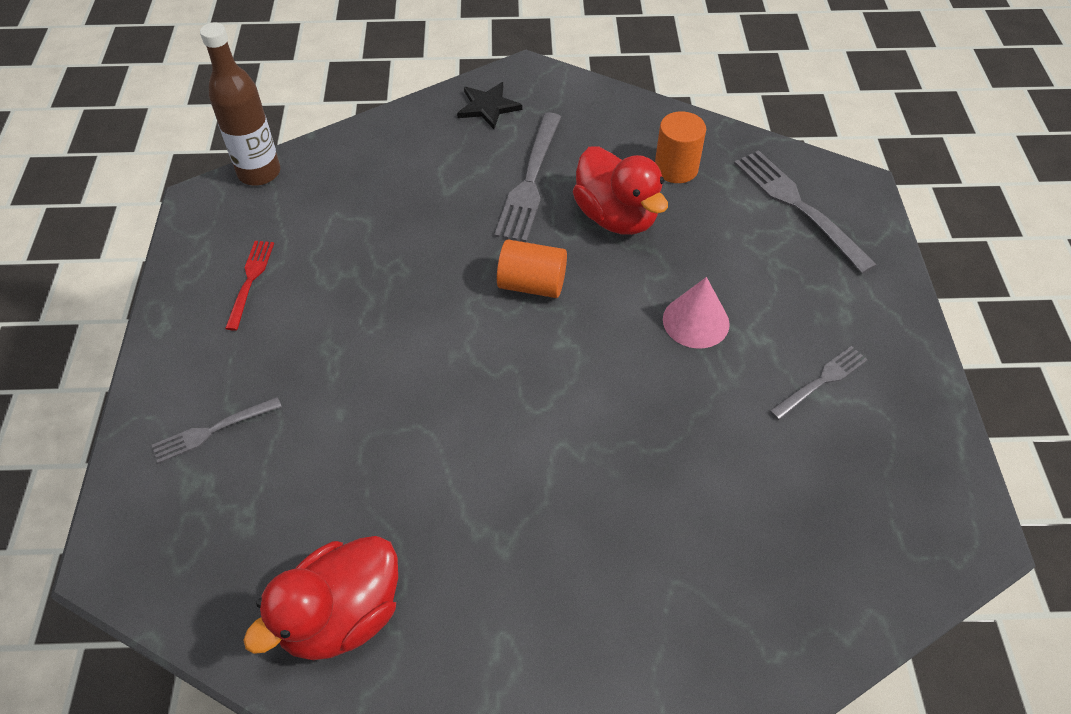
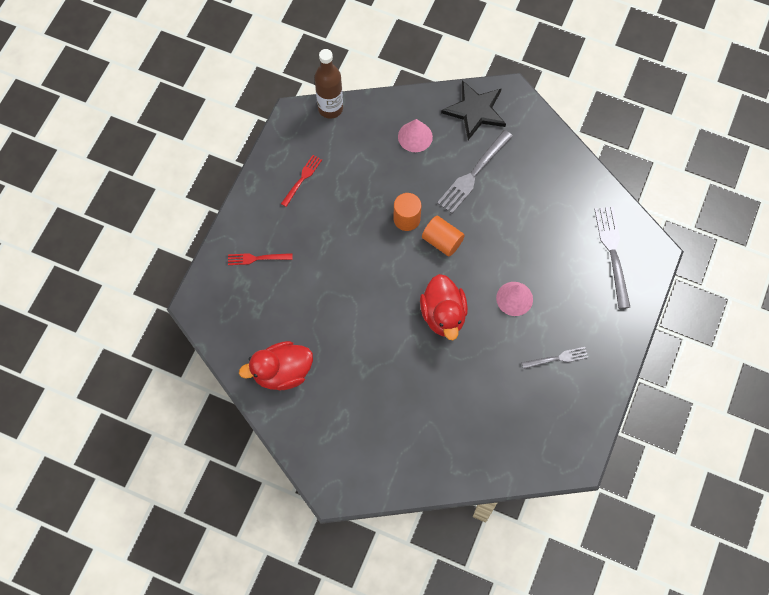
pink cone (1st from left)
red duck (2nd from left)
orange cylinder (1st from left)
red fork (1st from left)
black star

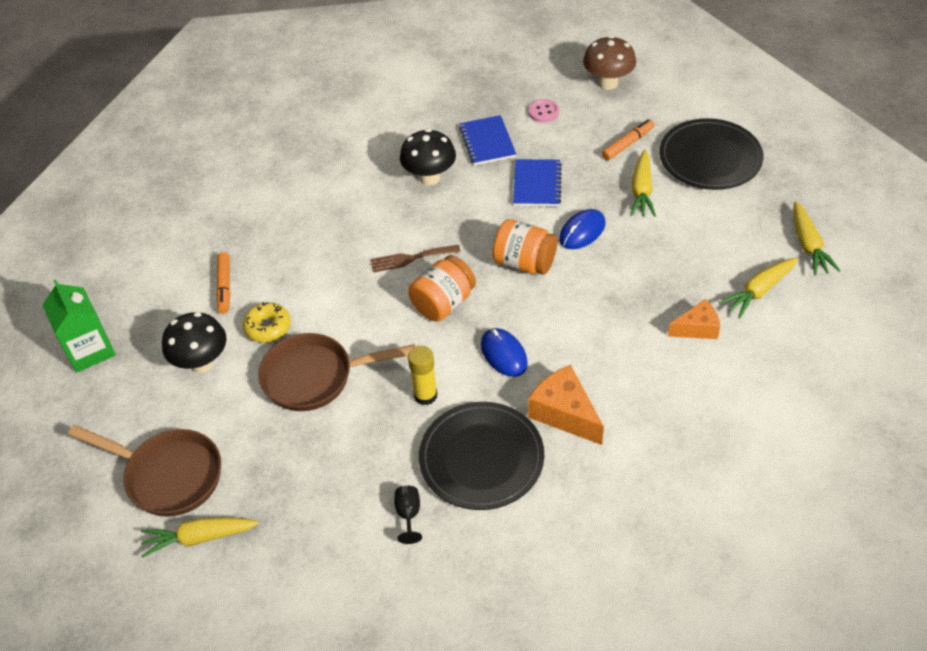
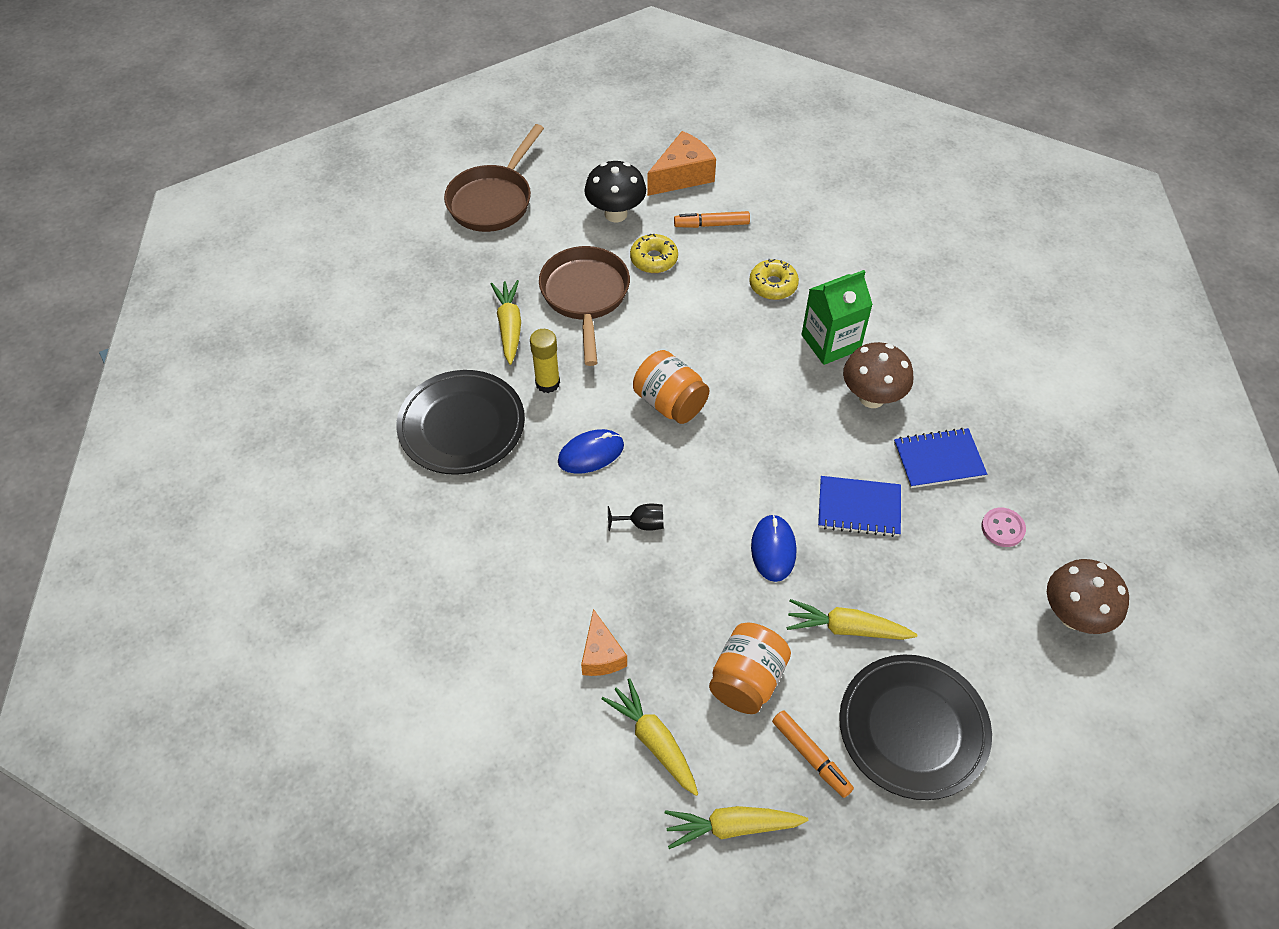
brown fork
yellow donut (2nd from left)
green carton
yellow carrot (1st from left)
black goblet
orange jar (2nd from left)
orange cheese (2nd from left)
orange marker (2nd from left)
brown mushroom (1st from left)
blue mouse (2nd from left)

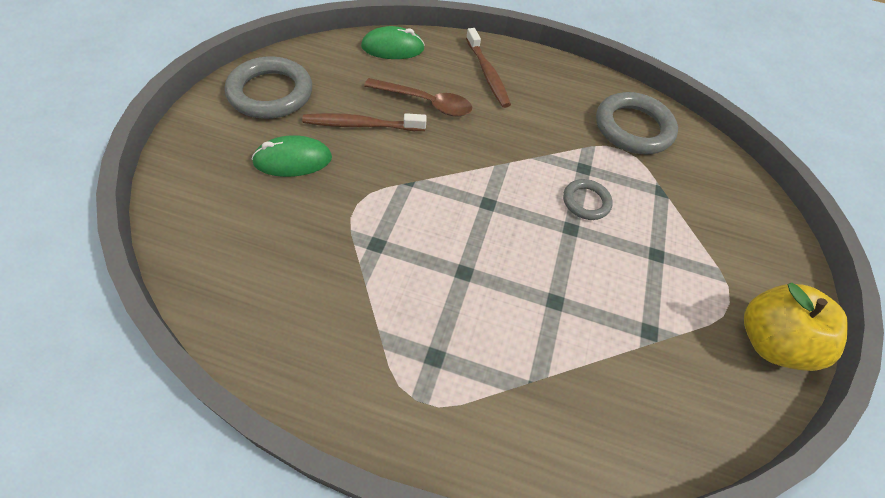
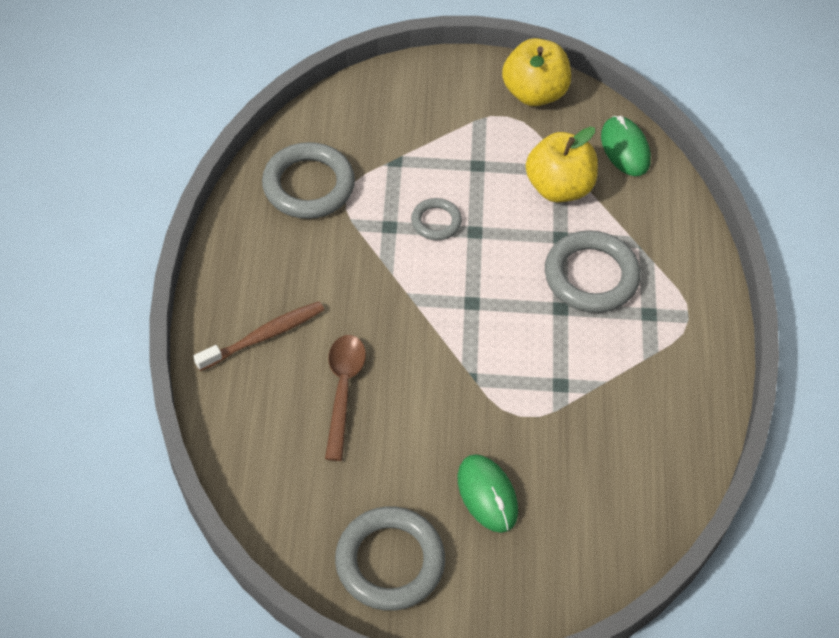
brown toothbrush (1st from left in the first image)
yellow apple (2nd from left)
grey ring (4th from left)
green mouse (2nd from left)

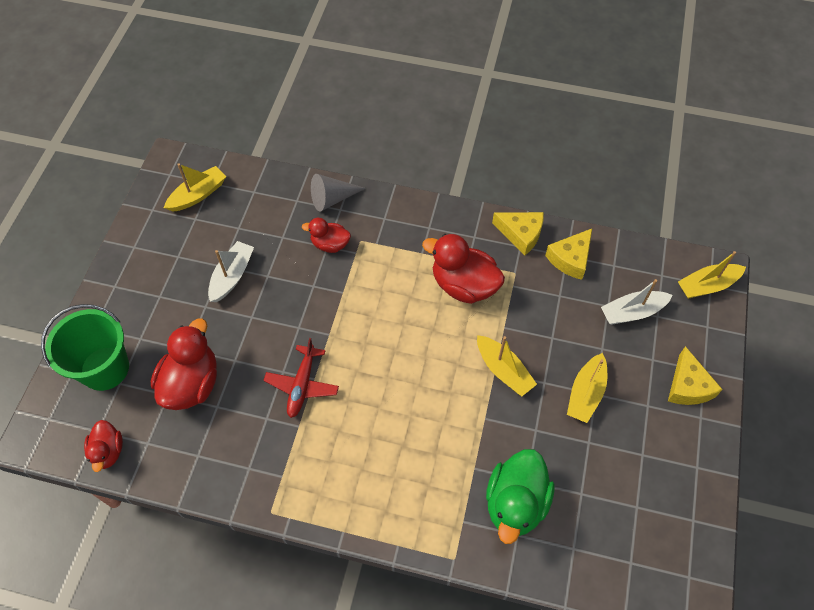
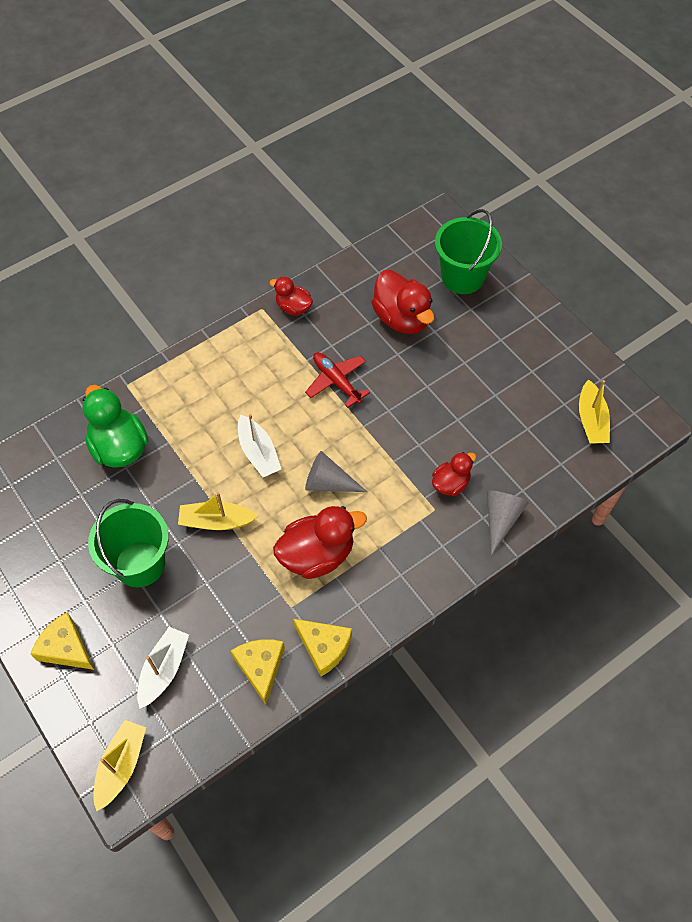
grey cone (1st from left)
red duck (1st from left)
white boat (2nd from left)
green bucket (1st from left)
yellow cheese (3rd from left)

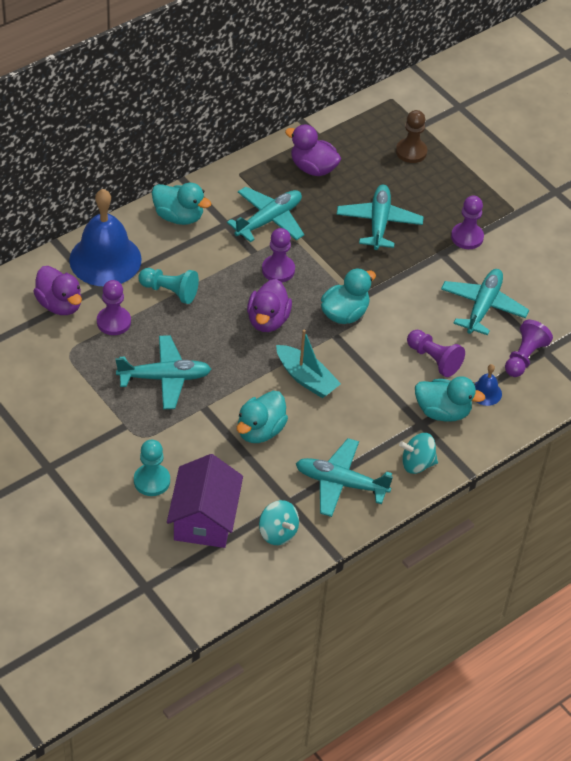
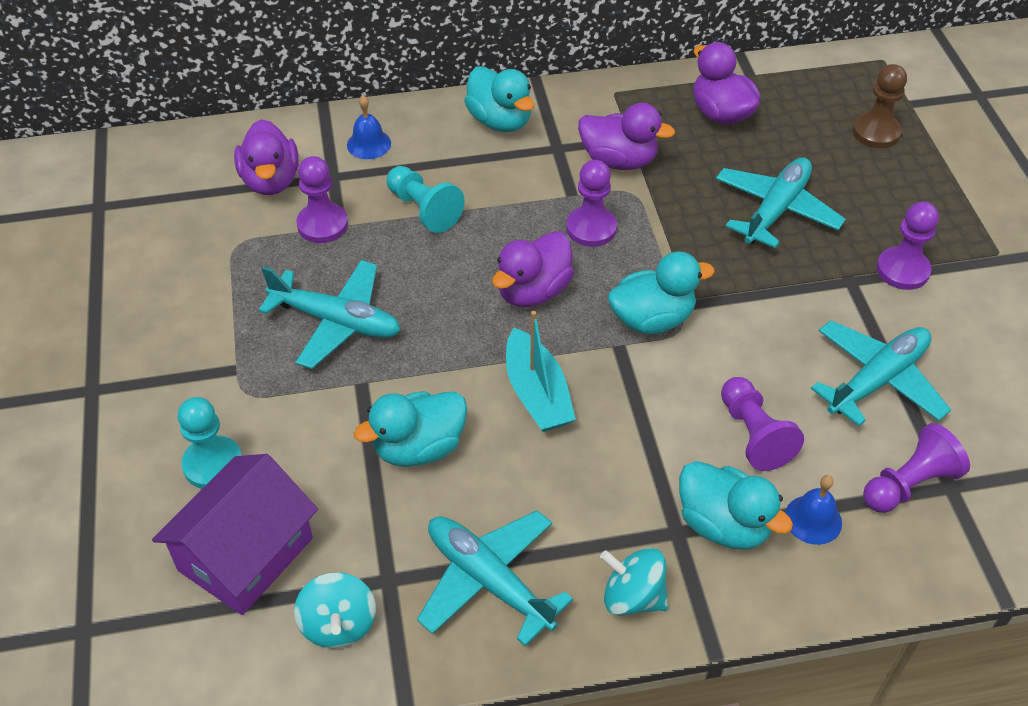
purple duck (3rd from left)
blue bell (1st from left)

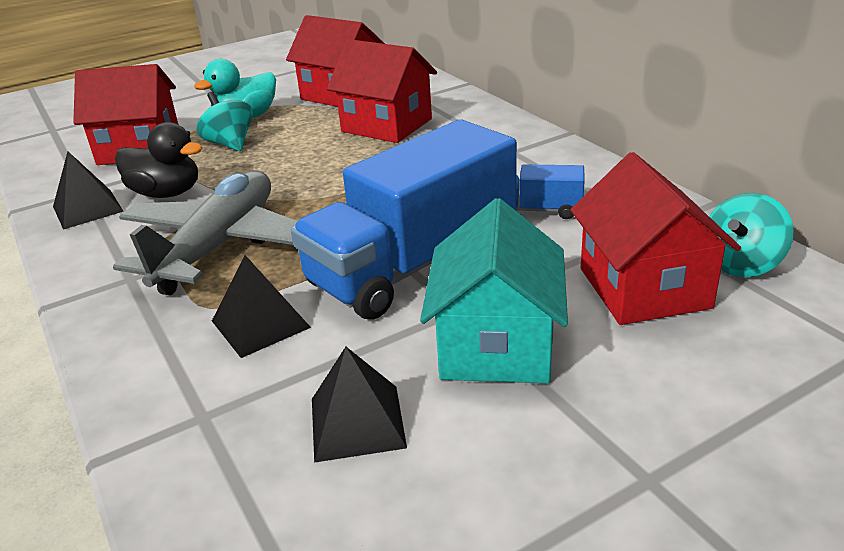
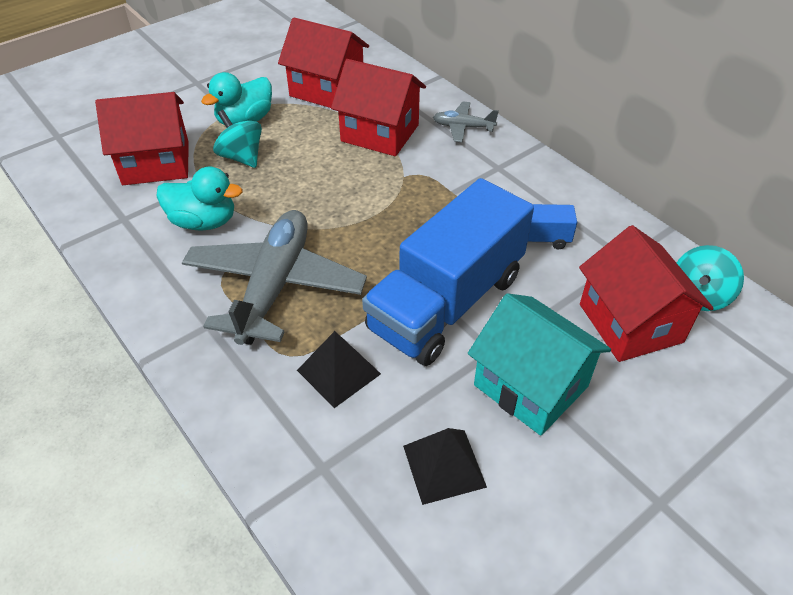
black pyramid (1st from left in the first image)
grey plane (2nd from left)
turquoise duck (1st from left)
turquoise house

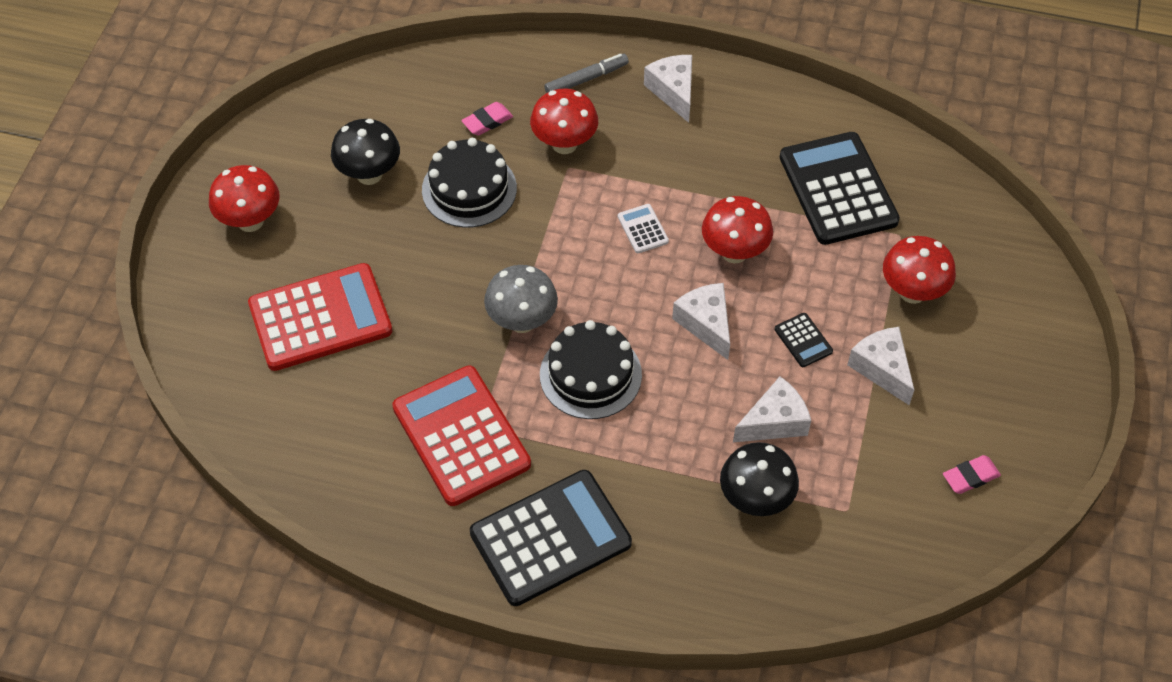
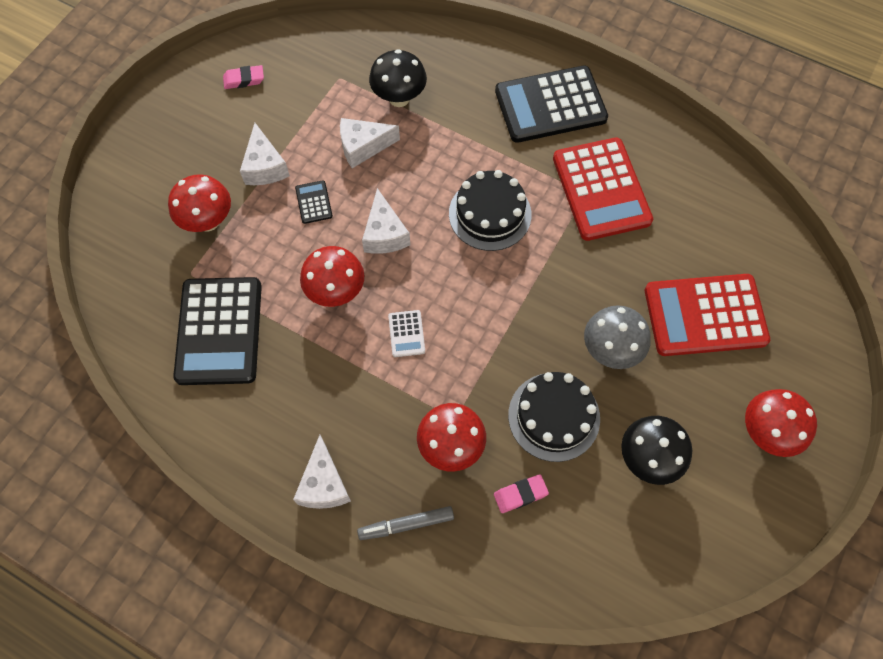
grey mushroom

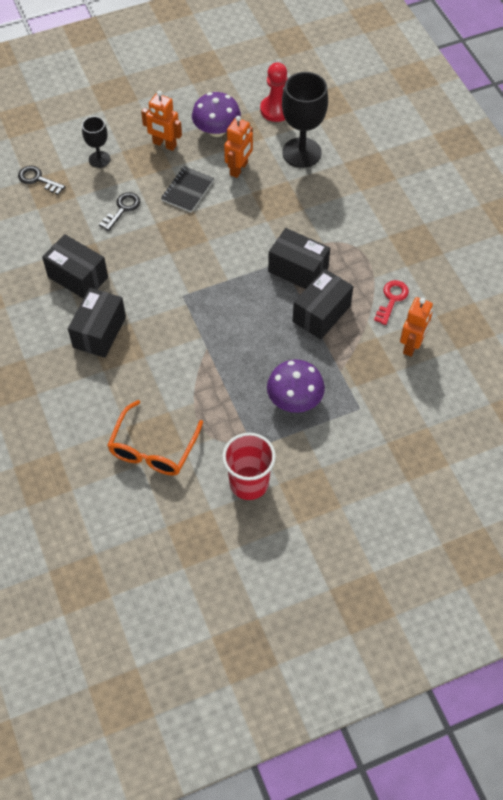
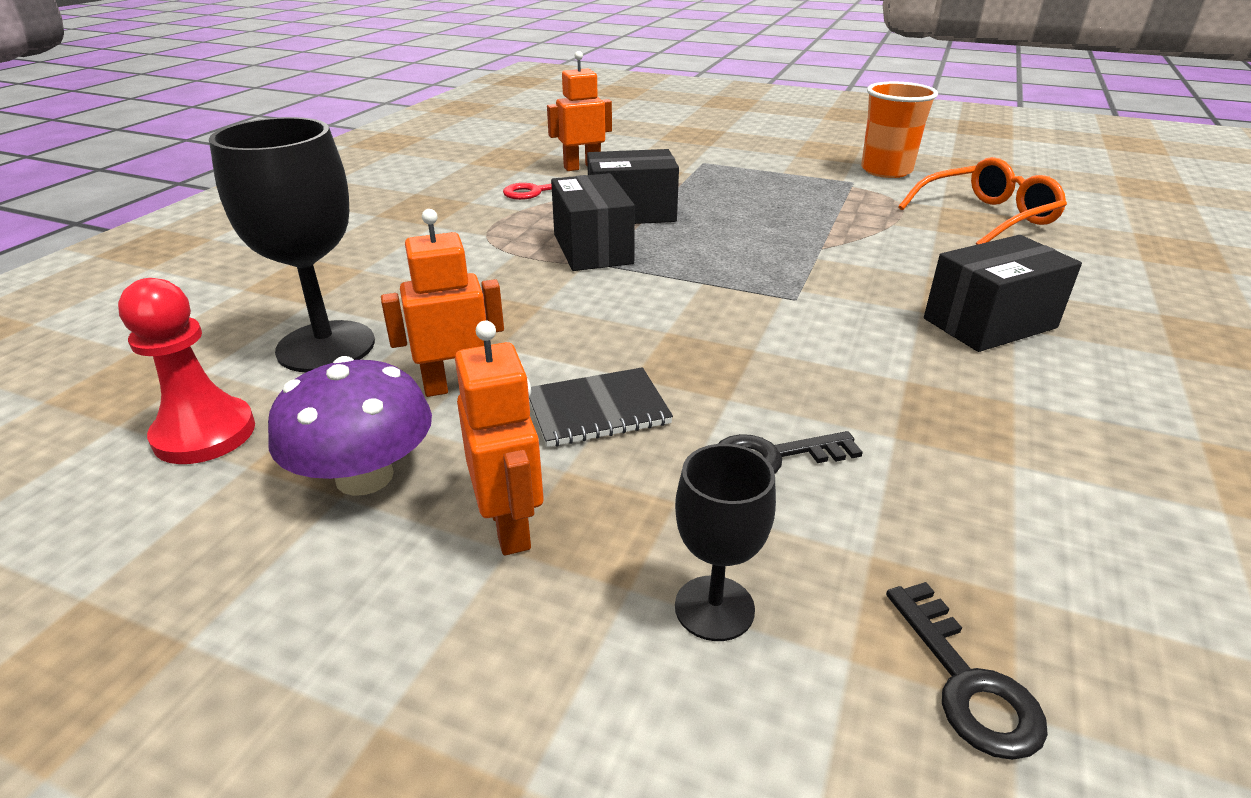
black box (1st from left in the first image)
purple mushroom (2nd from left in the first image)
orange cup

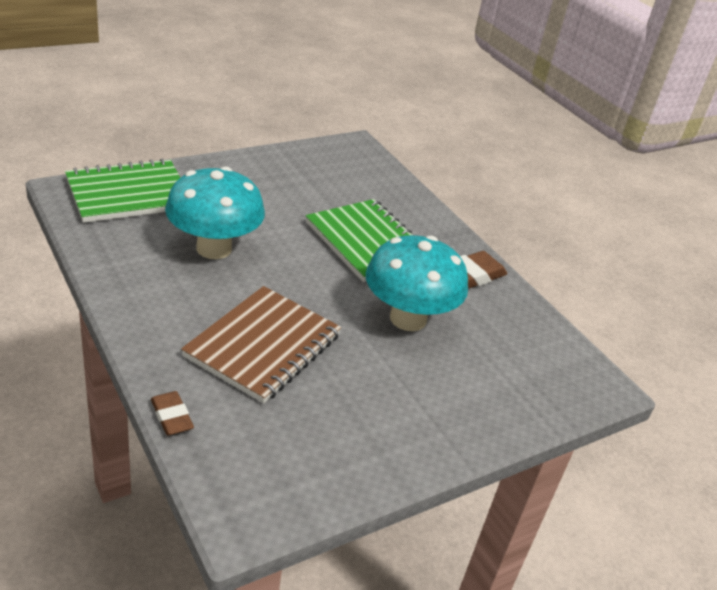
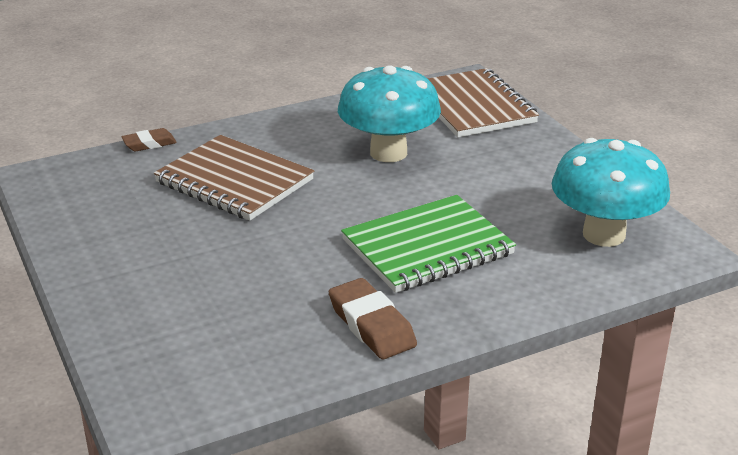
turquoise mushroom (2nd from left)
brown notebook (2nd from left)

